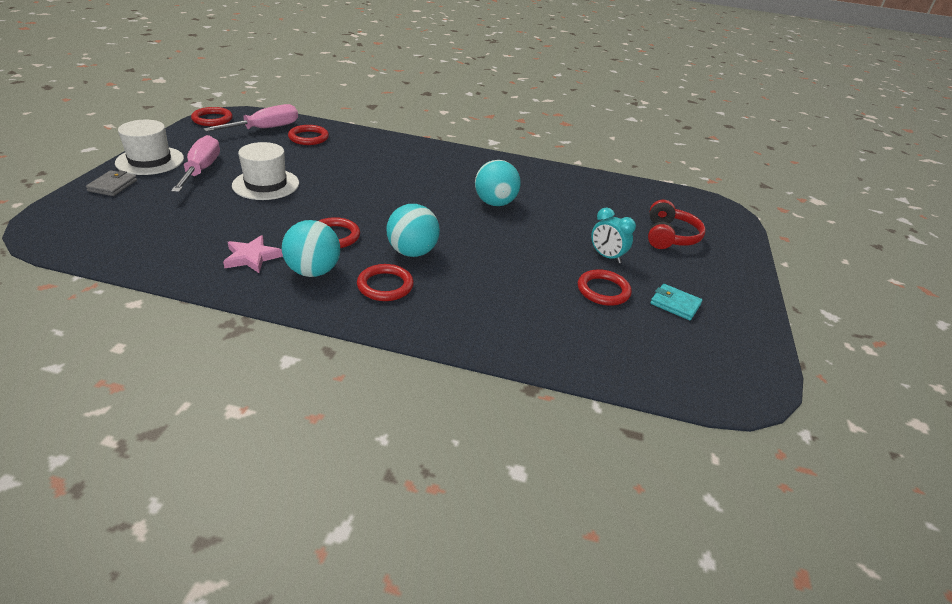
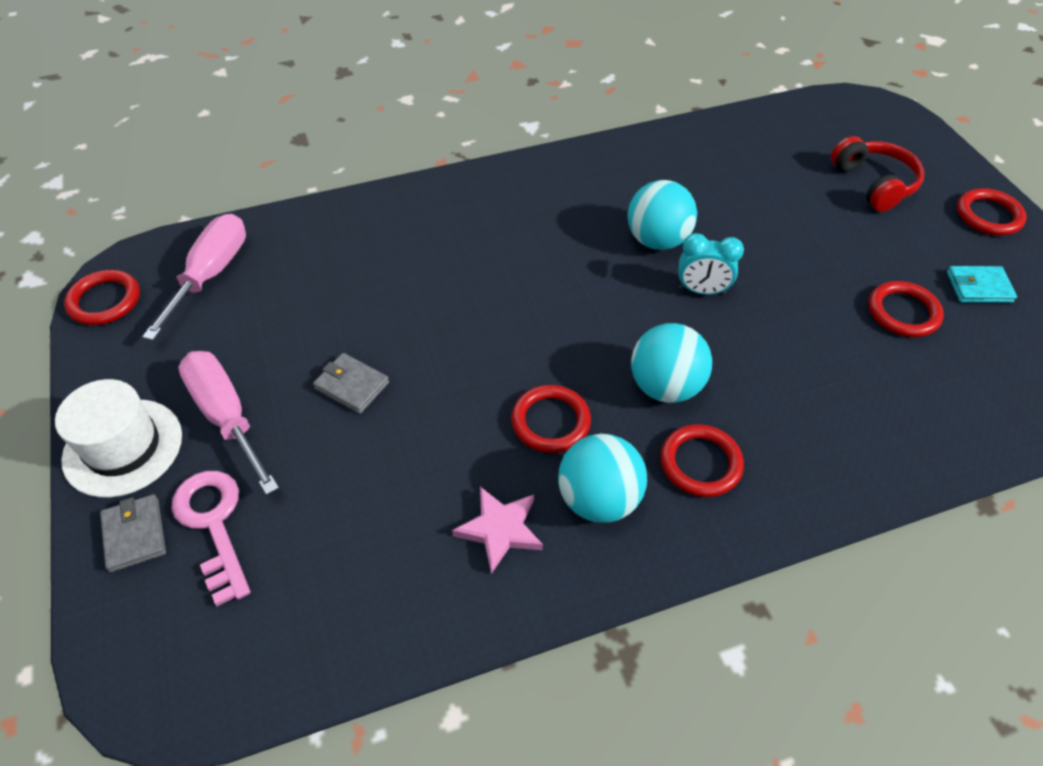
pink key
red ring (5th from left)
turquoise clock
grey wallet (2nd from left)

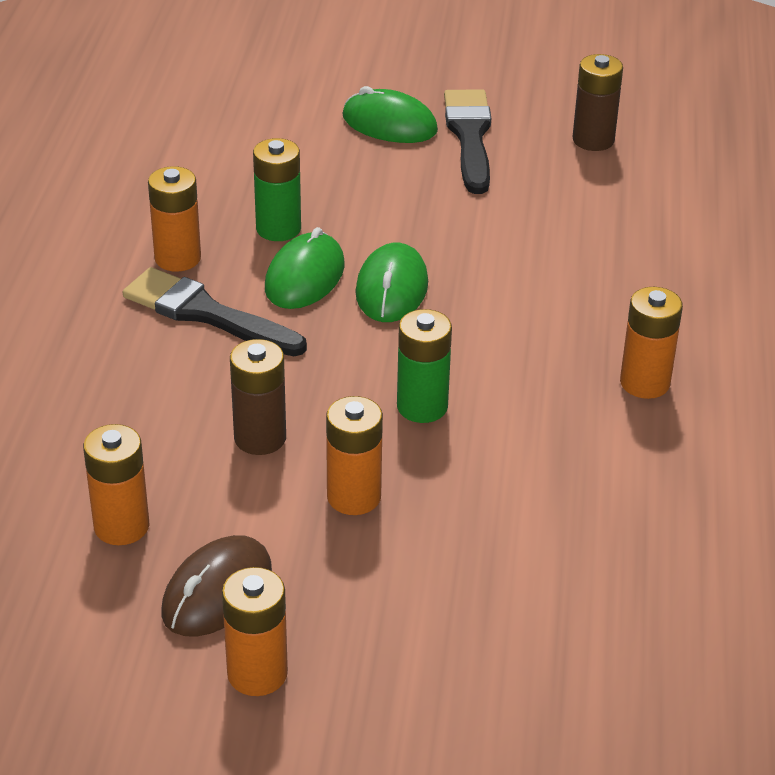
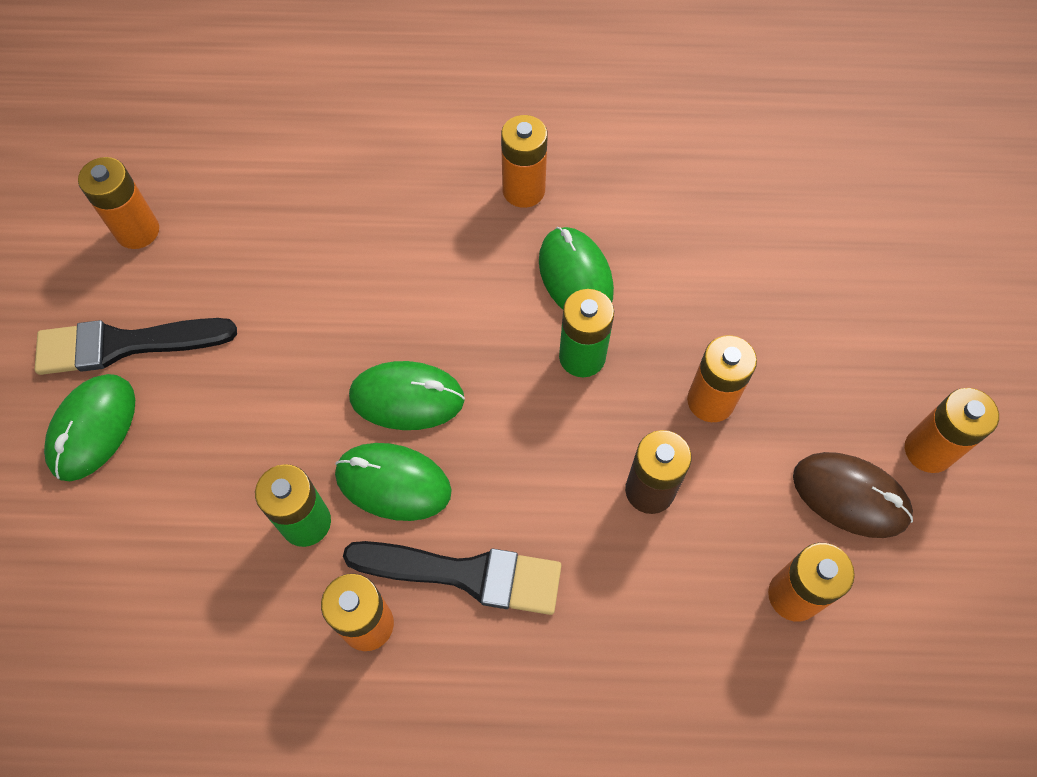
green mouse (4th from left)
orange battery (1st from left)
black brush (2nd from left)

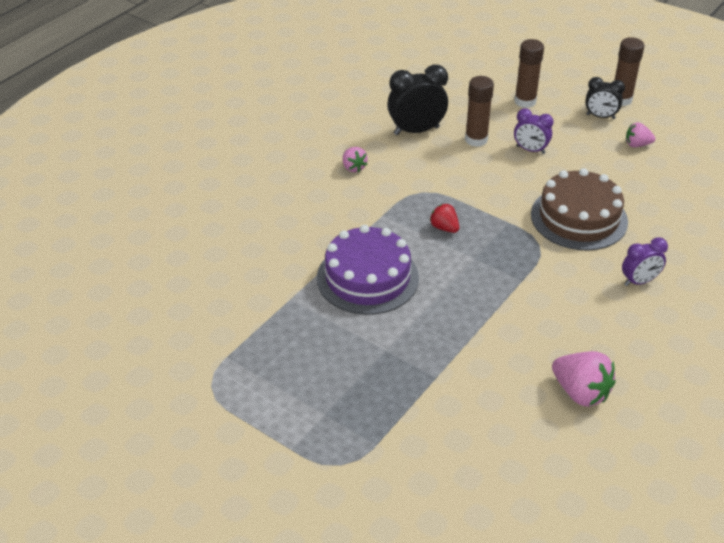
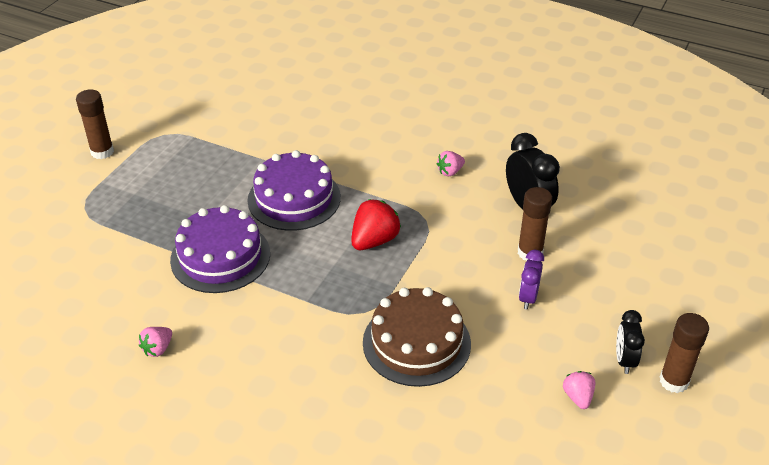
purple clock (2nd from left in the first image)
purple cake (1st from left)
brown glue stick (1st from left)
red strawberry
pink strawberry (1st from left)

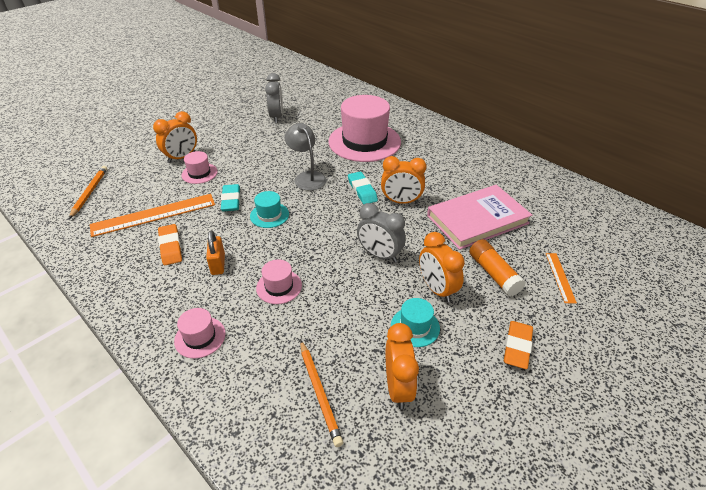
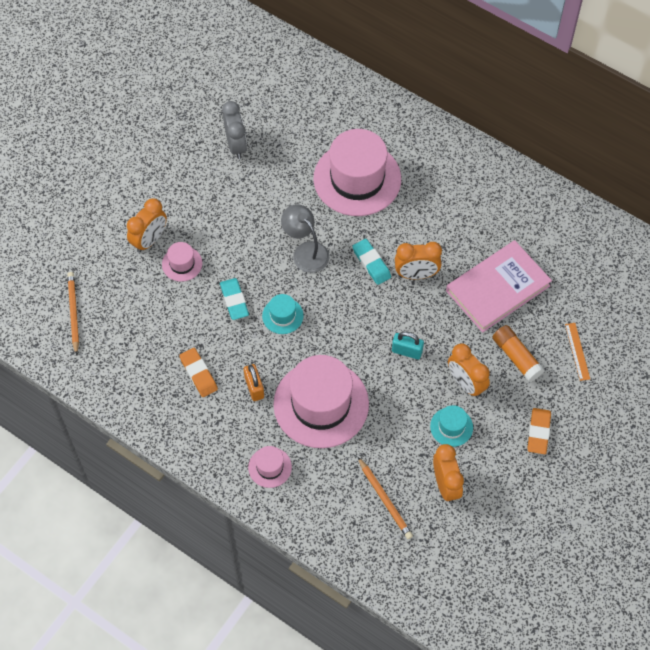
orange ruler (1st from left in the first image)
turquoise padlock
pink hat (3rd from left)

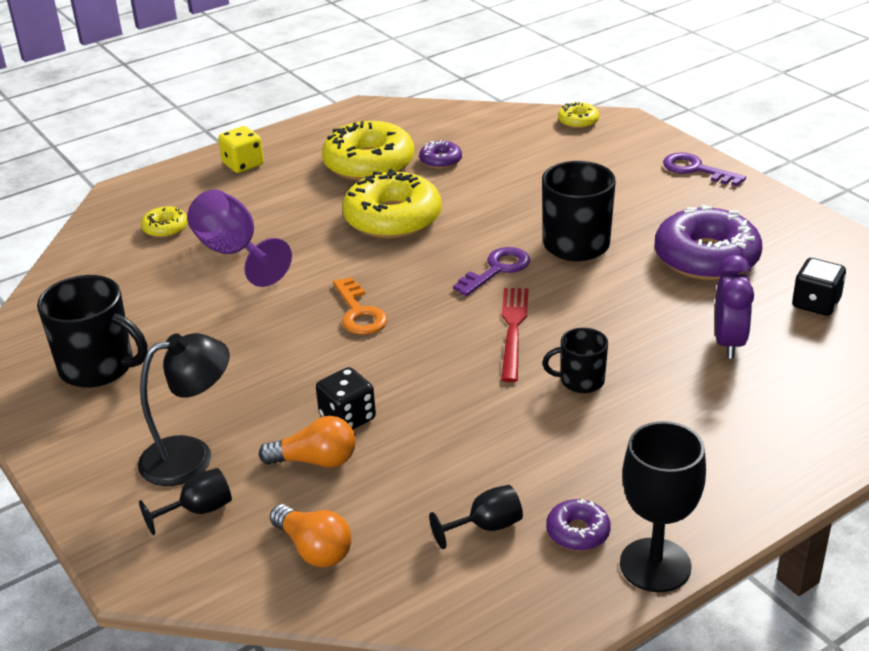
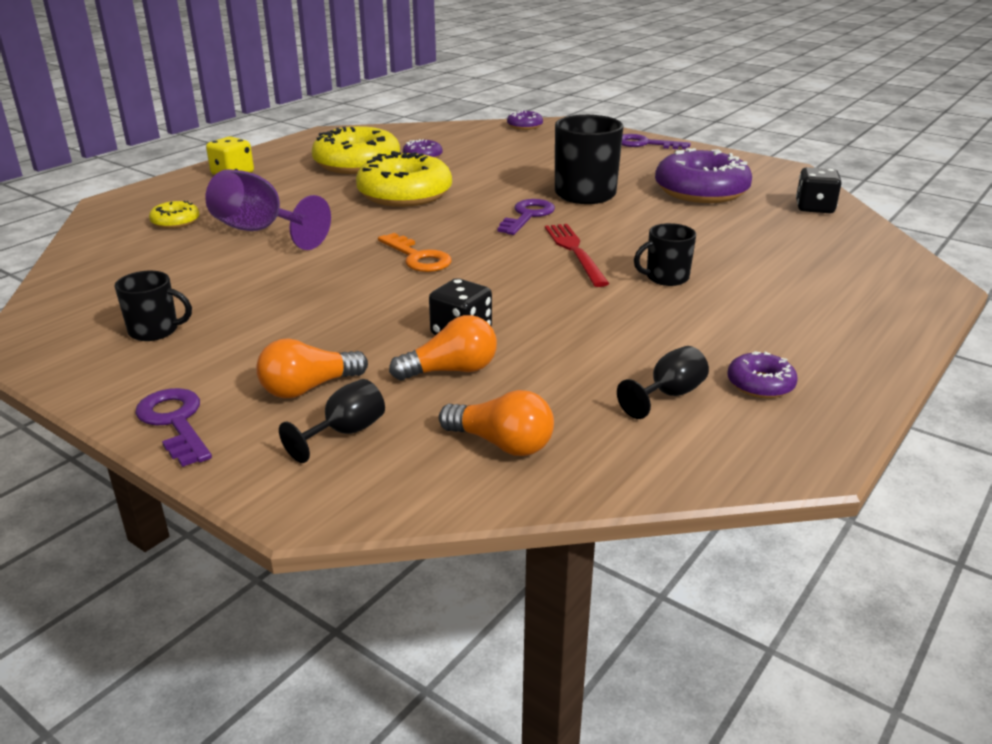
black goblet (3rd from left in the first image)
purple clock
purple key (1st from left)
orange light bulb (1st from left)
purple donut (2nd from left)
black mug (1st from left)

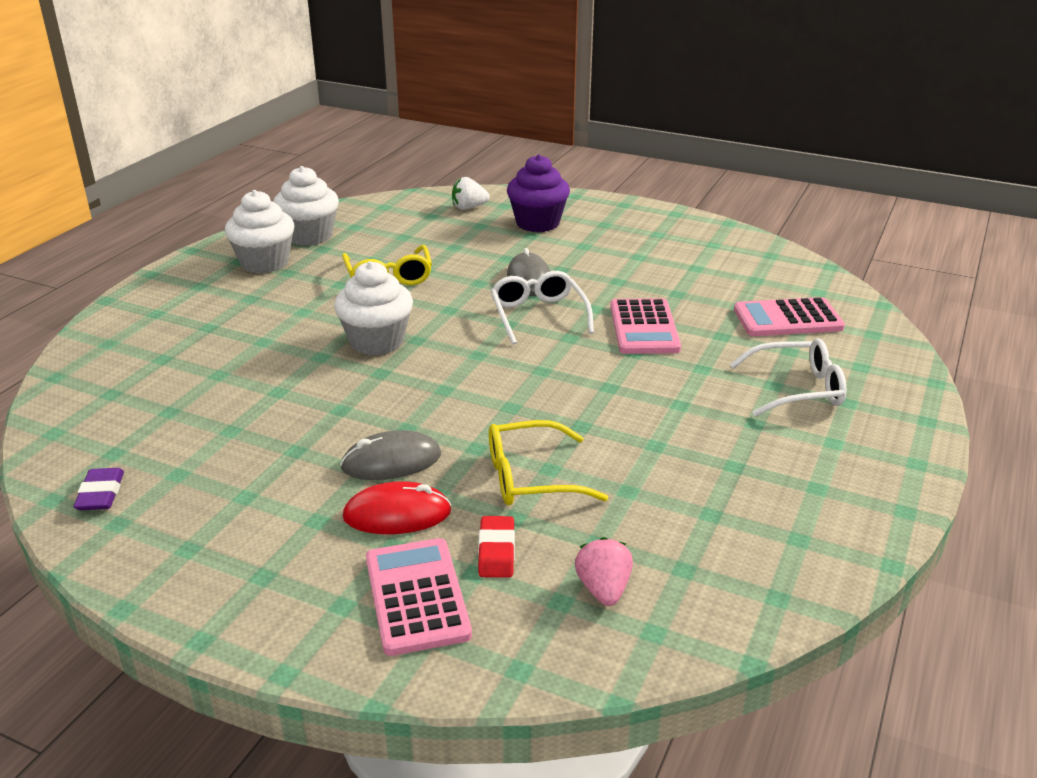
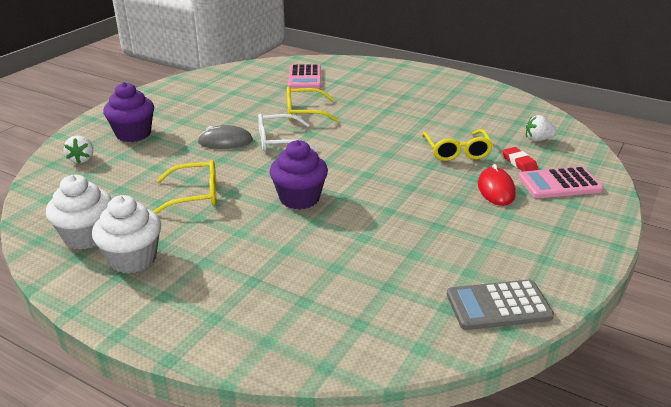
grey mouse (1st from left in the first image)
white glasses (2nd from left in the first image)
grey calculator
yellow glasses (2nd from left)
purple cupcake (2nd from left)
white strawberry (2nd from left)
red eraser

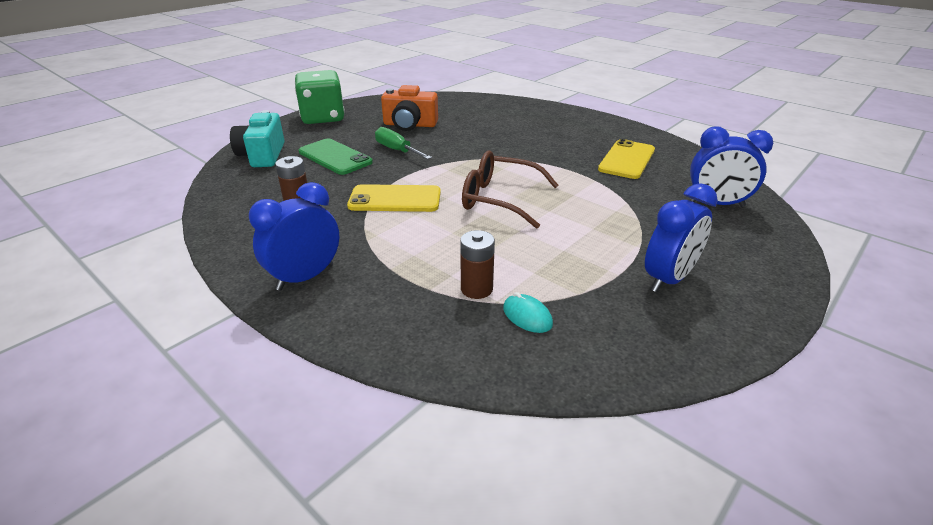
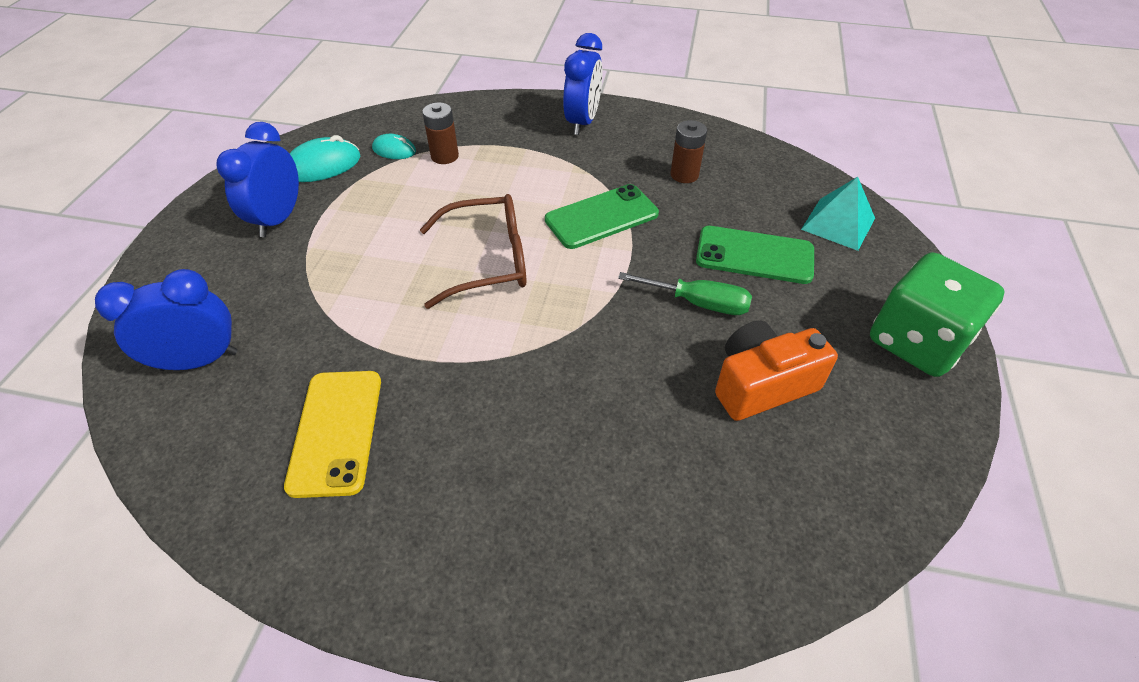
turquoise mouse (1st from left)
turquoise pyramid
green phone (1st from left)

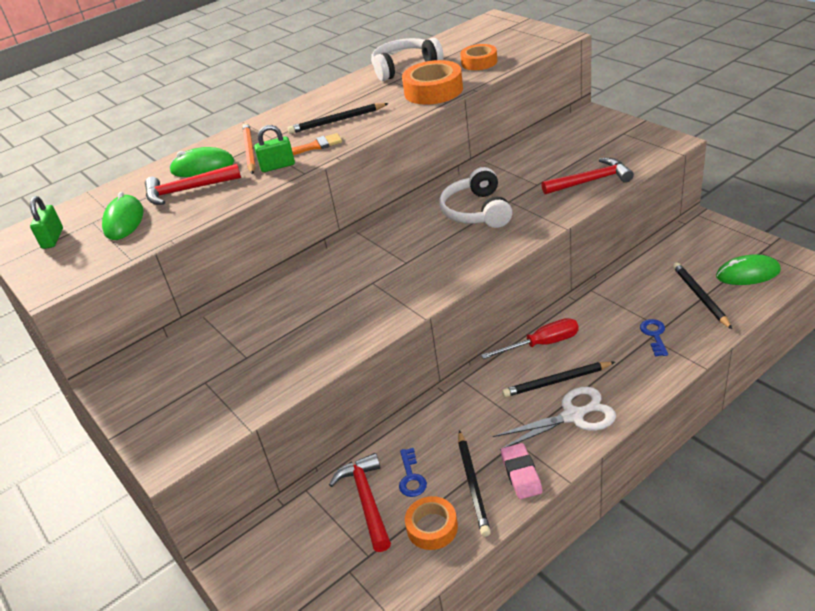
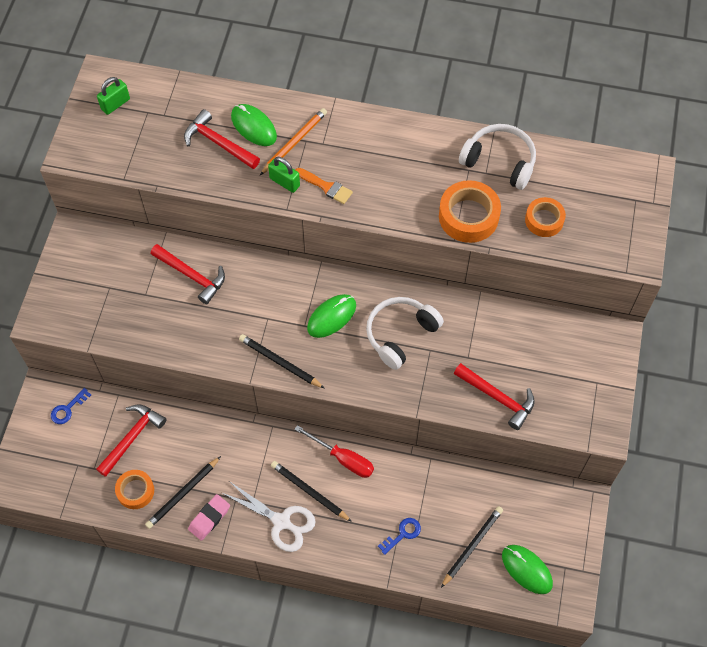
red hammer (2nd from left)
green mouse (2nd from left)
black pencil (2nd from left)
blue key (1st from left)

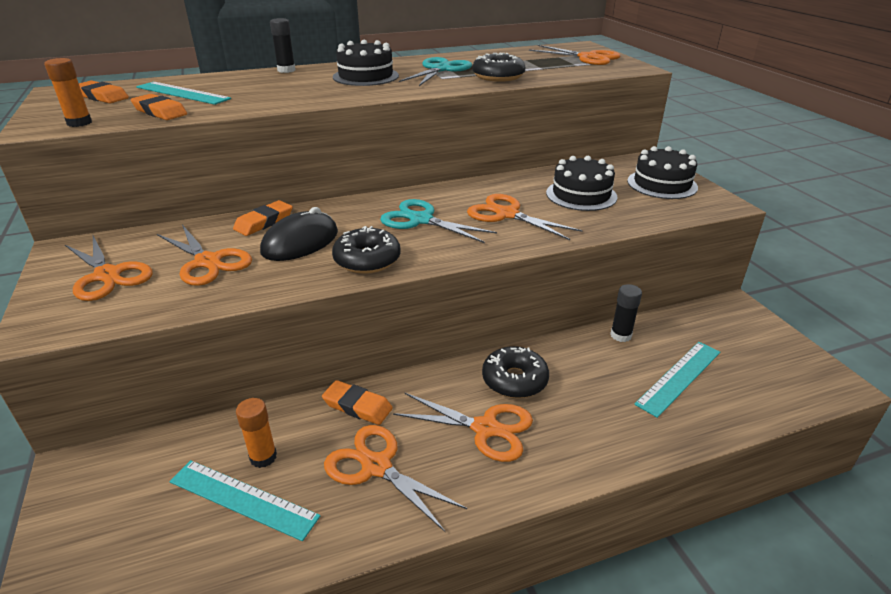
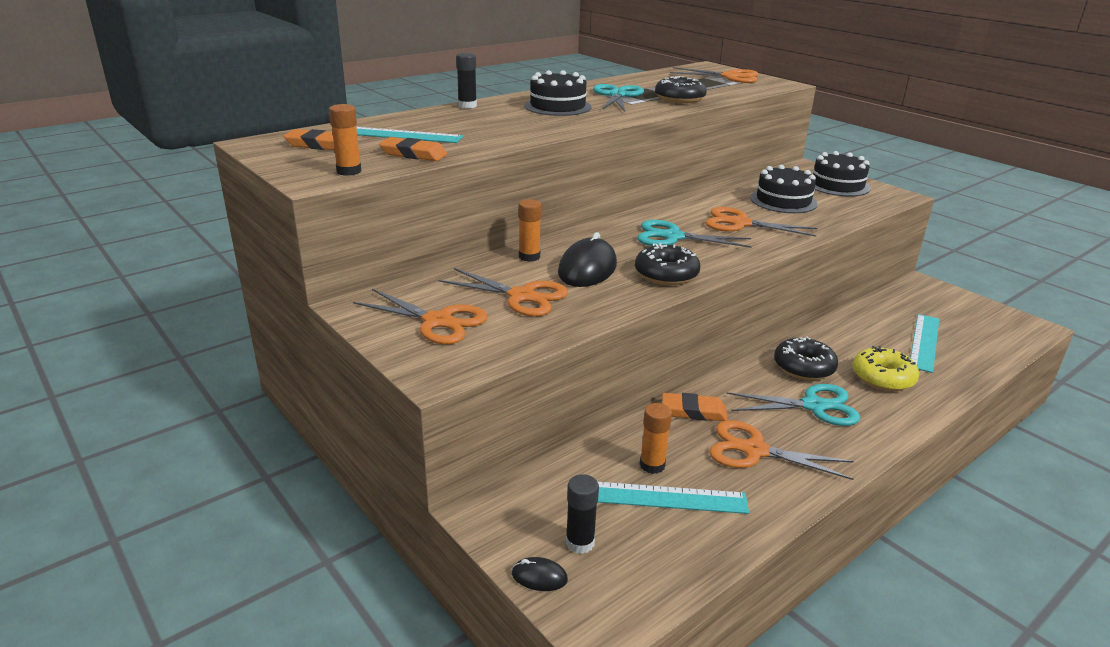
black mouse (1st from left)
yellow donut
black glue stick (2nd from left)
orange glue stick (2nd from left)
turquoise scissors (3rd from left)

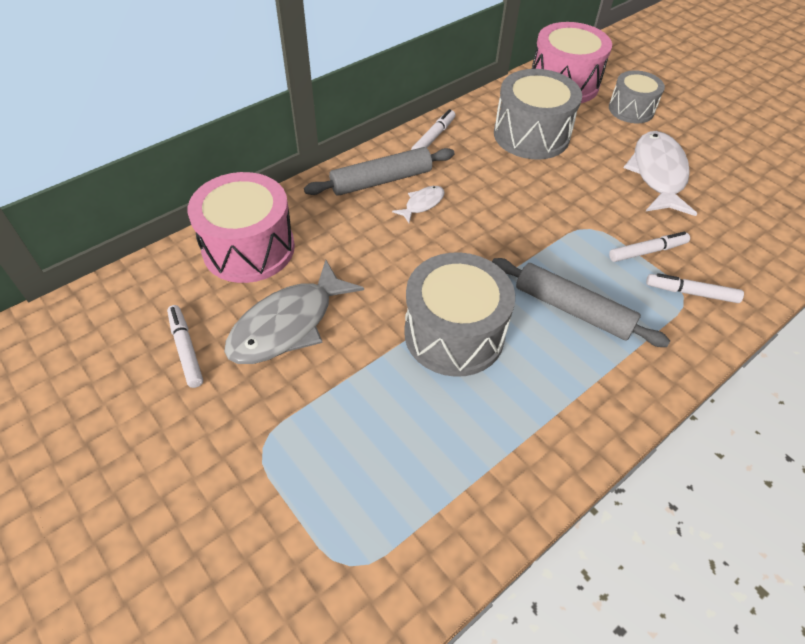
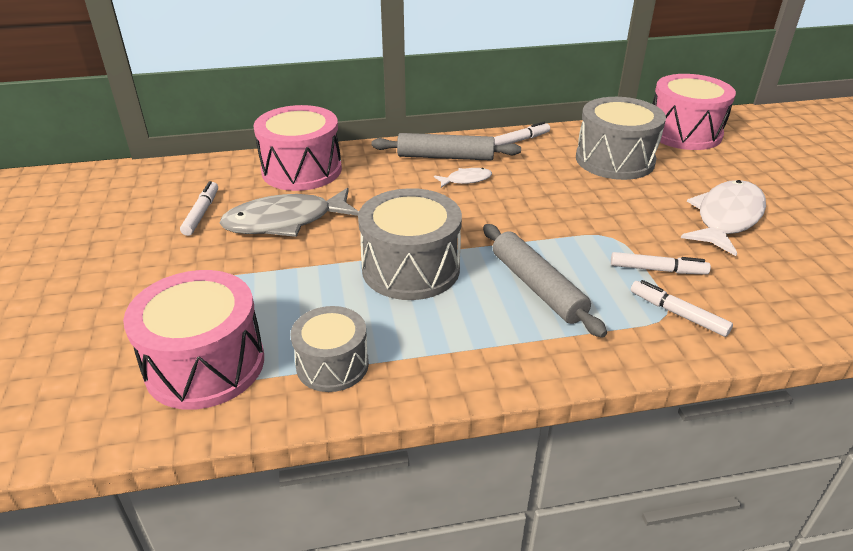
pink drum (1st from left)
grey drum (1st from left)

